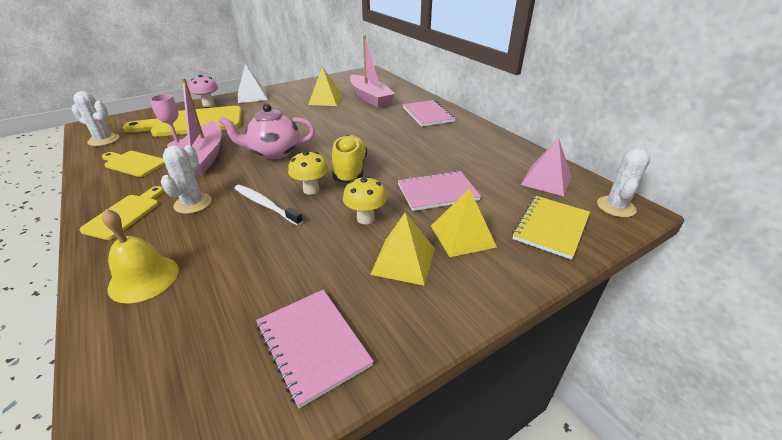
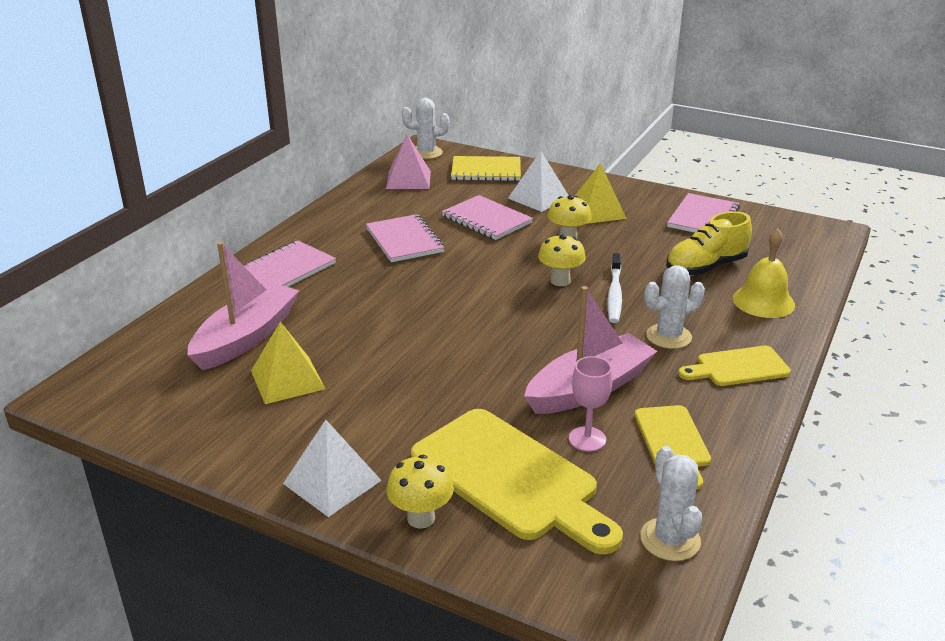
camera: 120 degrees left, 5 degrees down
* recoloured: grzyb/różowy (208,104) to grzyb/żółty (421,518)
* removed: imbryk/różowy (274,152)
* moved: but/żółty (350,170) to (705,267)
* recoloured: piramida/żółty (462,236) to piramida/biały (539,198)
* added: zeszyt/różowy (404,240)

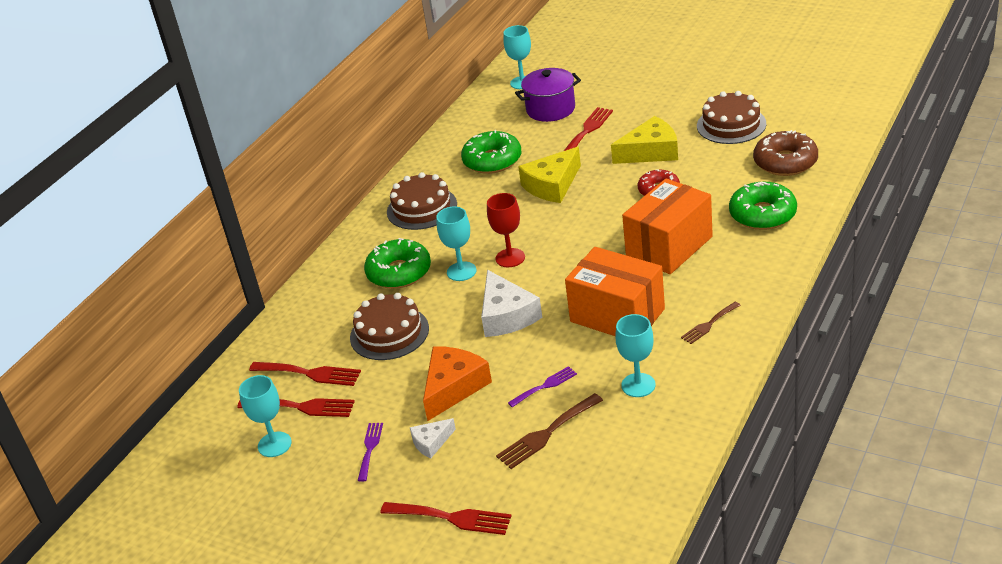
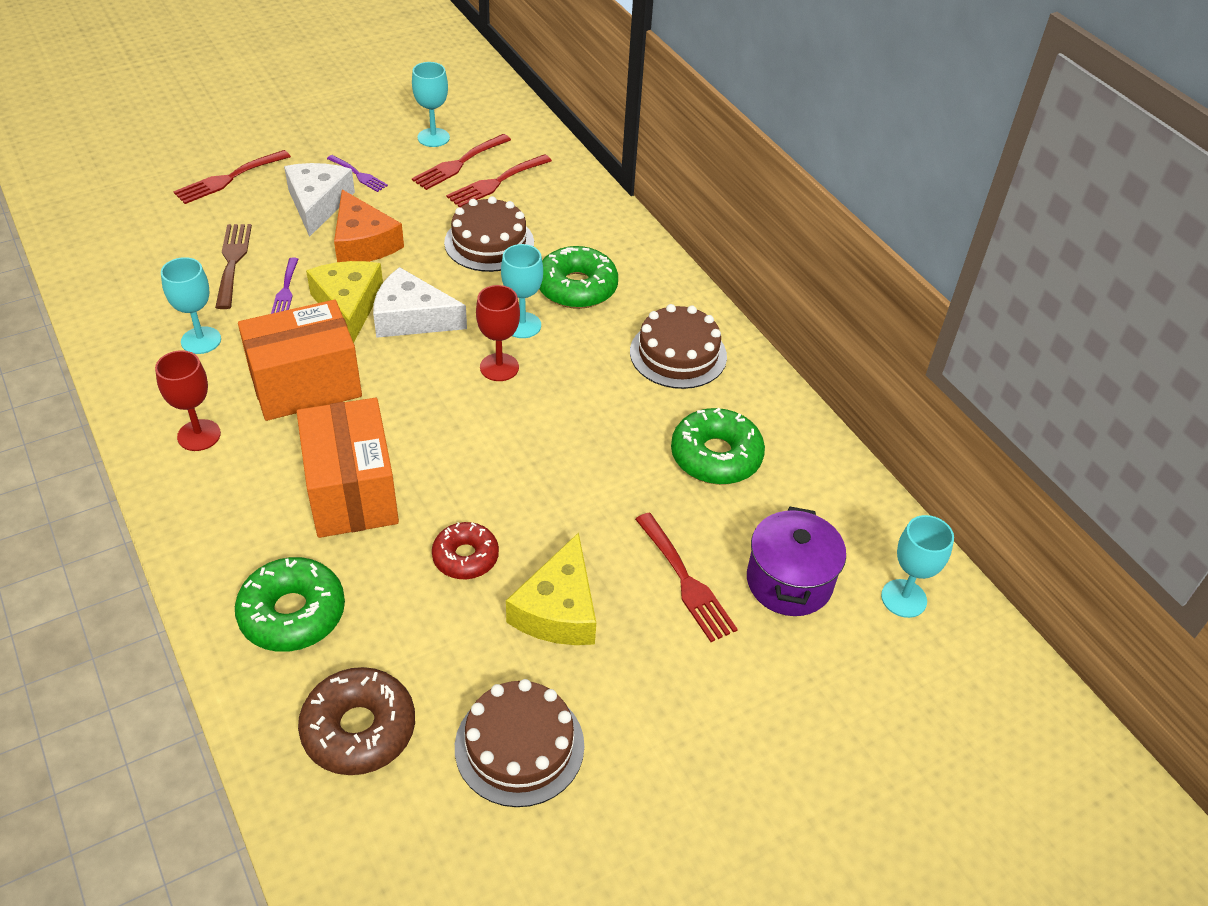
camera: 115 degrees right, 10 degrees up
* moved: ser/żółty (552,185) to (348,305)
* replaced: widelec/brązowy (709,324) to kielich/czerwony (199,435)
* resized: ser/biały (431,442) = (318,204) x1.84

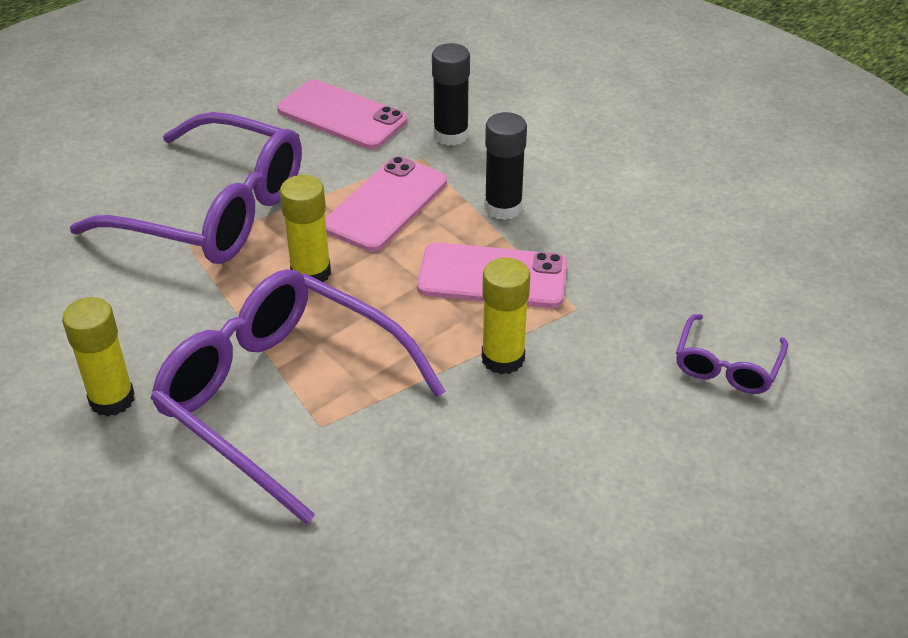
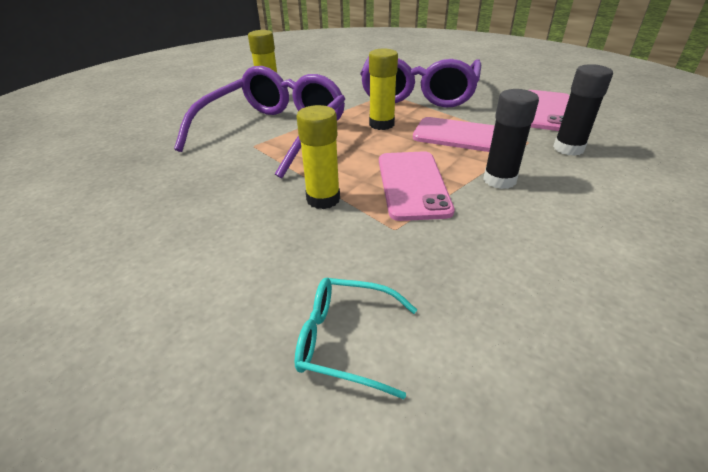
camera: 80 degrees right, 5 degrees down
* recoloured: okulary/fioletowy (727,366) to okulary/turkusowy (346,340)

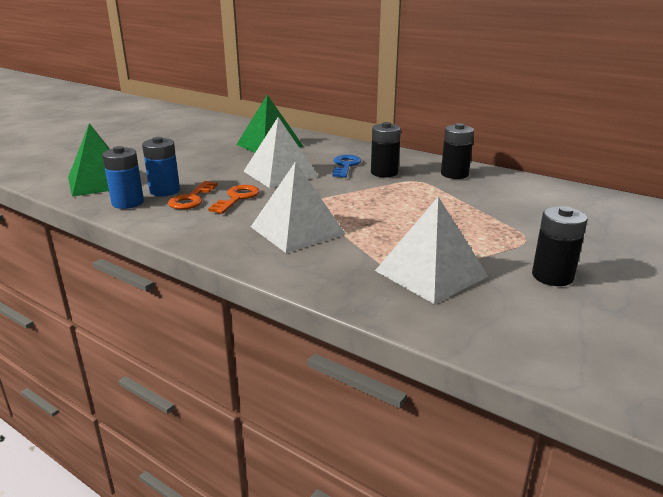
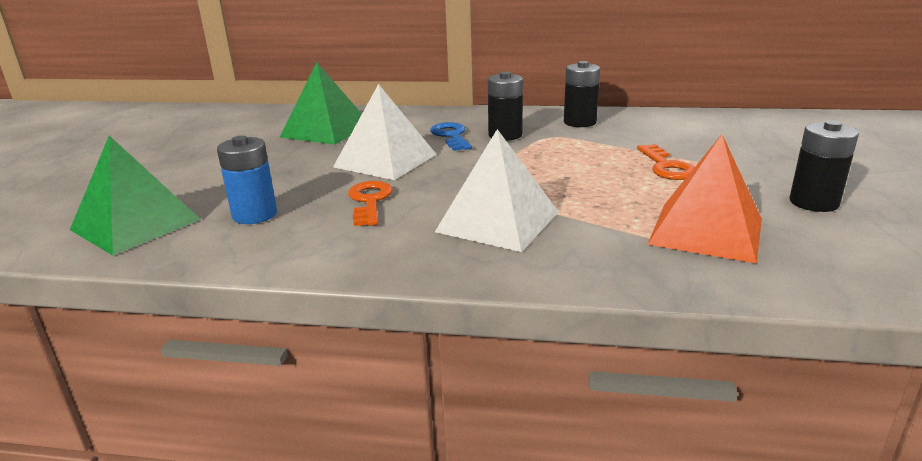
camera: 25 degrees left, 0 degrees up
* removed: bateria/niebieski (128,203)
* moved: klucz/pomarańczowy (191,199) to (666,166)
* recoloured: piramida/biały (431,273) to piramida/pomarańczowy (706,231)

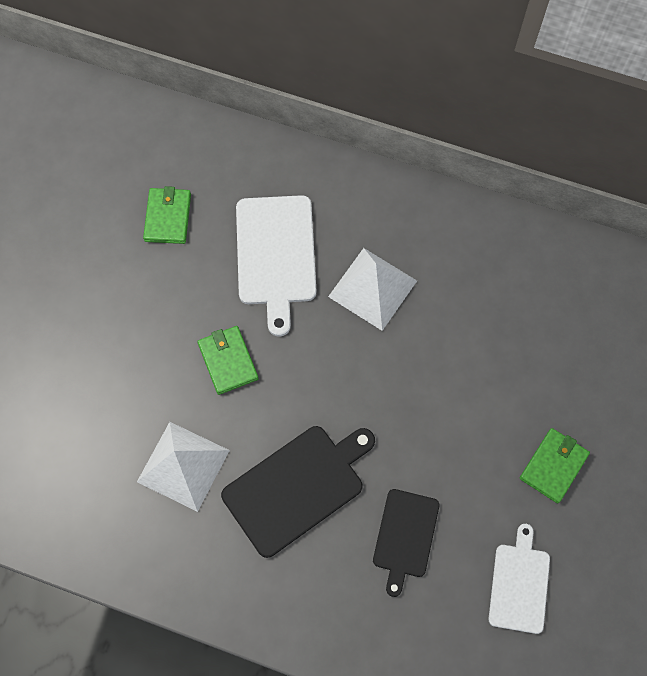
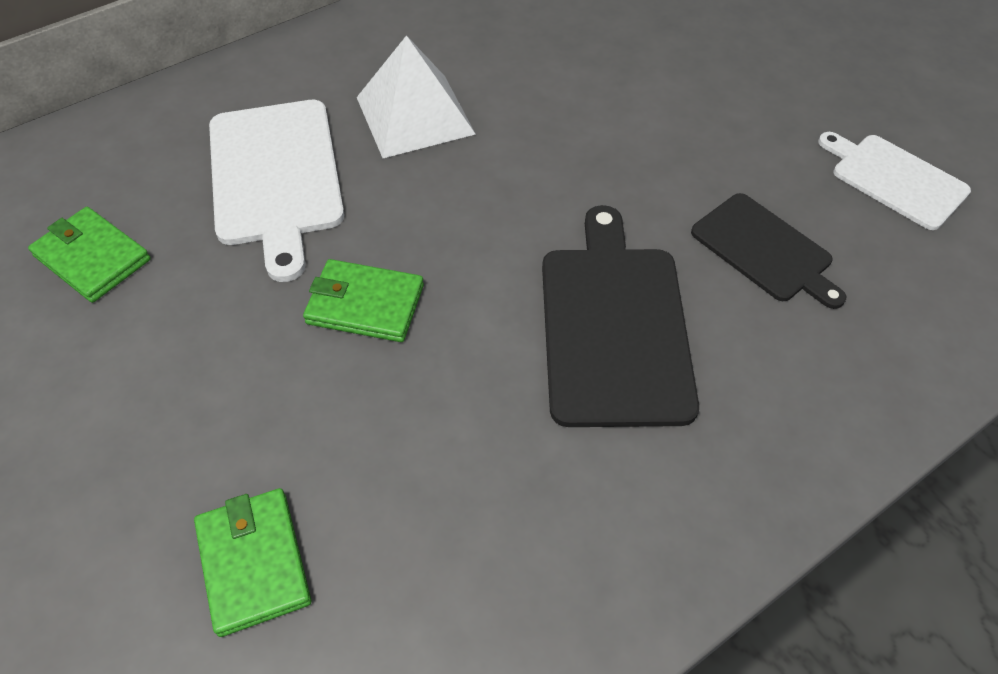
camera: 55 degrees left, 15 degrees down
* turned: deska do krojenia/biały (276,255) = (276,177) 45 degrees clockwise
* removed: piramida/biały (183,465)
* moved: portfel/zielony (553,466) to (254,562)

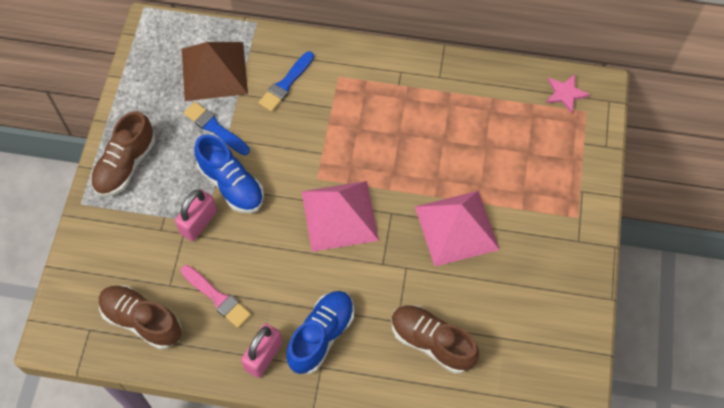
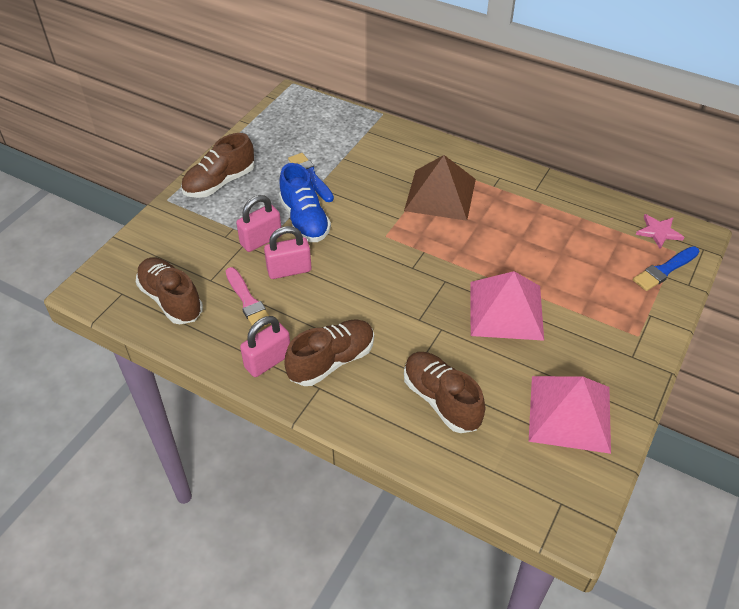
camera: 20 degrees right, 15 degrees down
* moved: piramida/brązowy (214,71) to (440,194)
* moved: pędzel/niebieski (286,84) to (664,270)
* moved: piramida/różowy (339,215) to (570,413)
* recoloured: but/niebieski (321,336) to but/brązowy (332,361)
* added: kłódka/różowy (289,270)

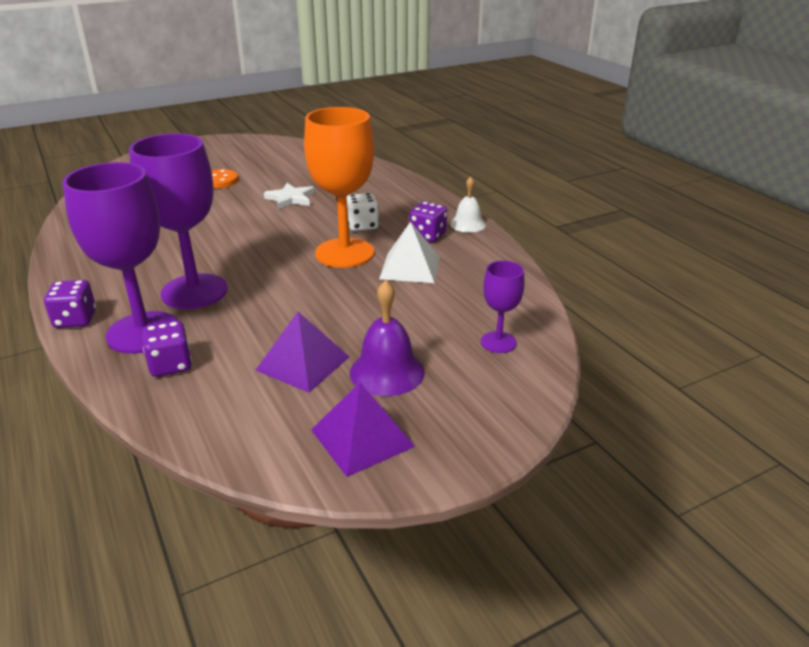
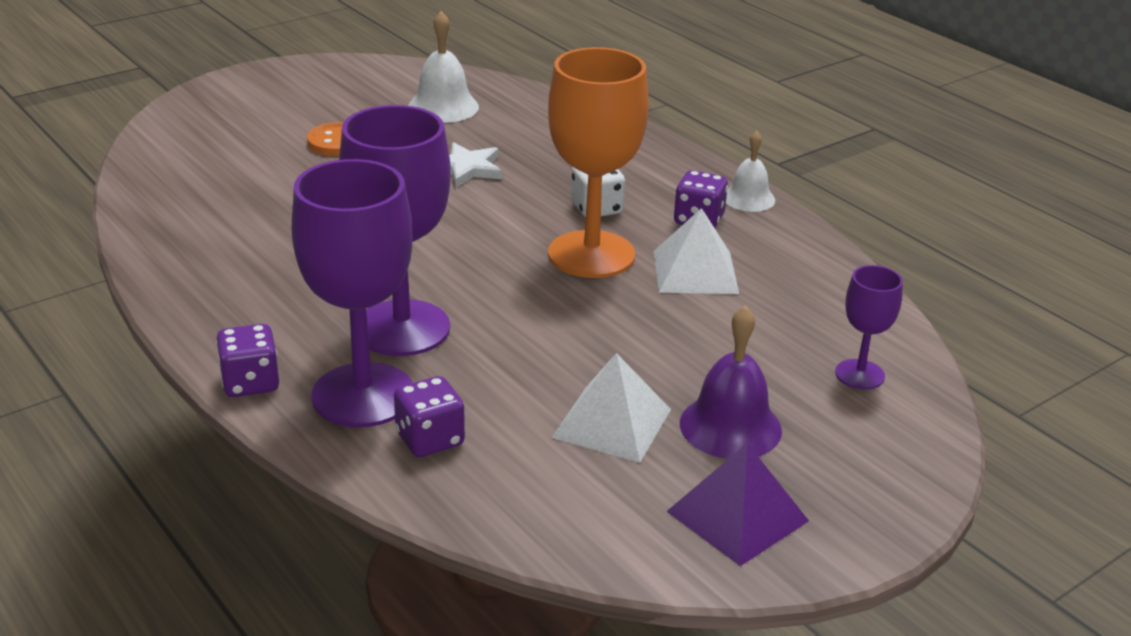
camera: 10 degrees left, 0 degrees up
* recoloured: piramida/fioletowy (303,363) to piramida/biały (612,423)
* added: dzwonek/biały (443,107)

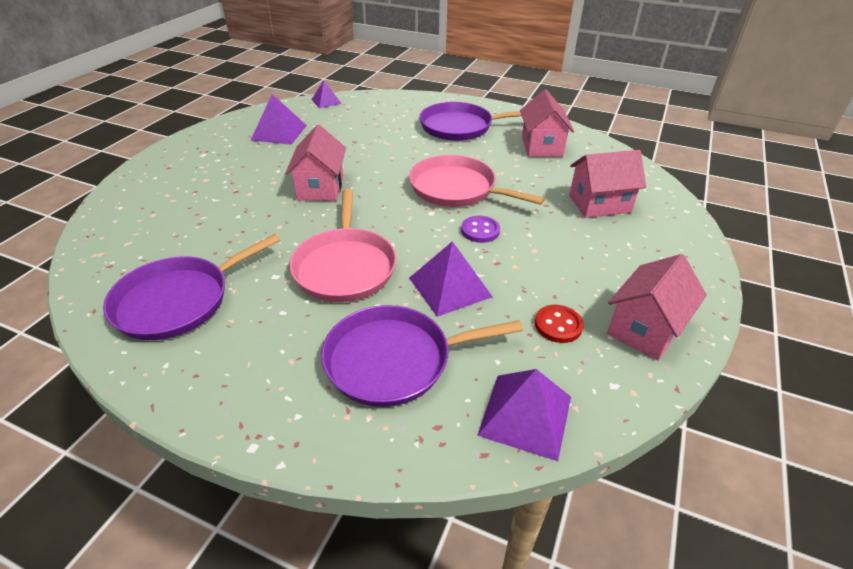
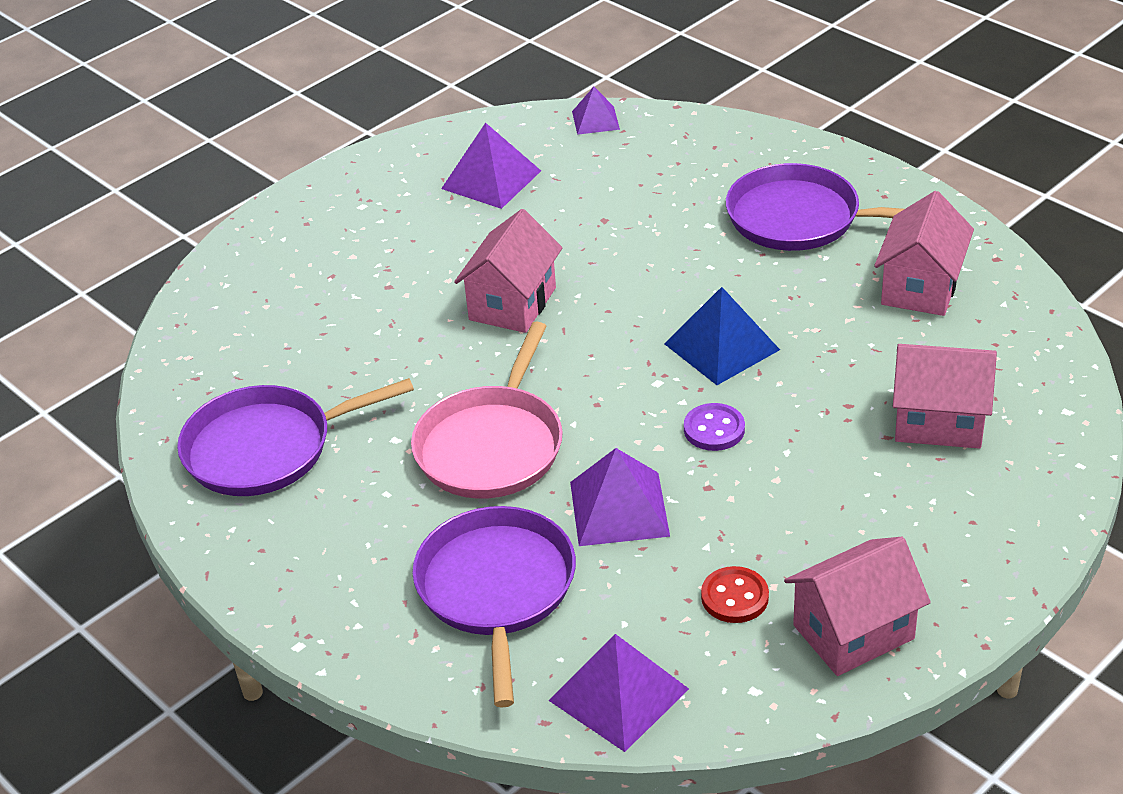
camera: 25 degrees right, 0 degrees up
* replaced: patelnia/różowy (457,189) to piramida/niebieski (721,346)
* turned: patelnia/fioletowy (394,360) = (496,589) 75 degrees clockwise

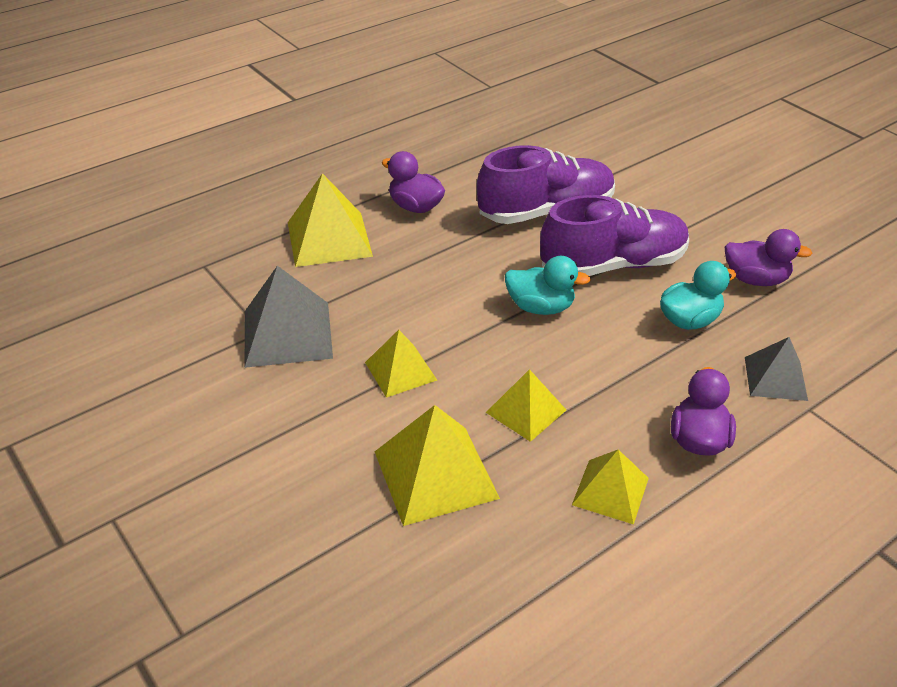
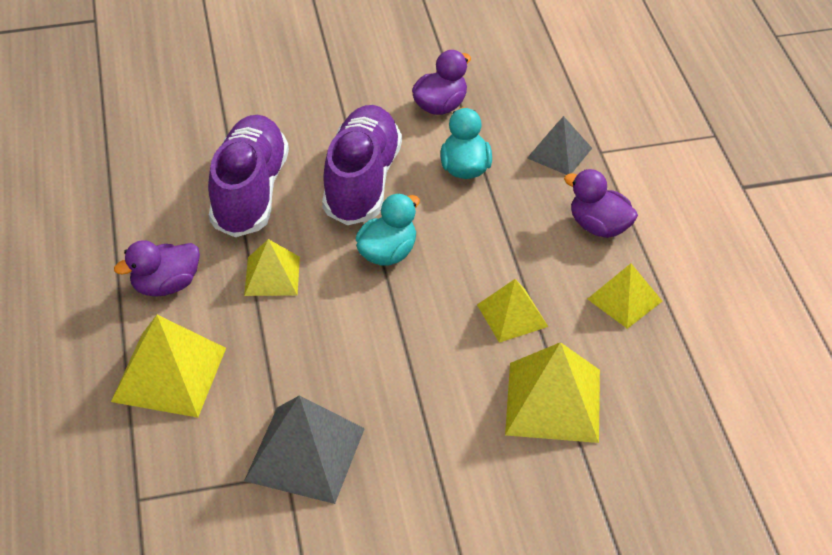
camera: 65 degrees left, 5 degrees up
* moved: piramida/żółty (400,371) to (272,276)

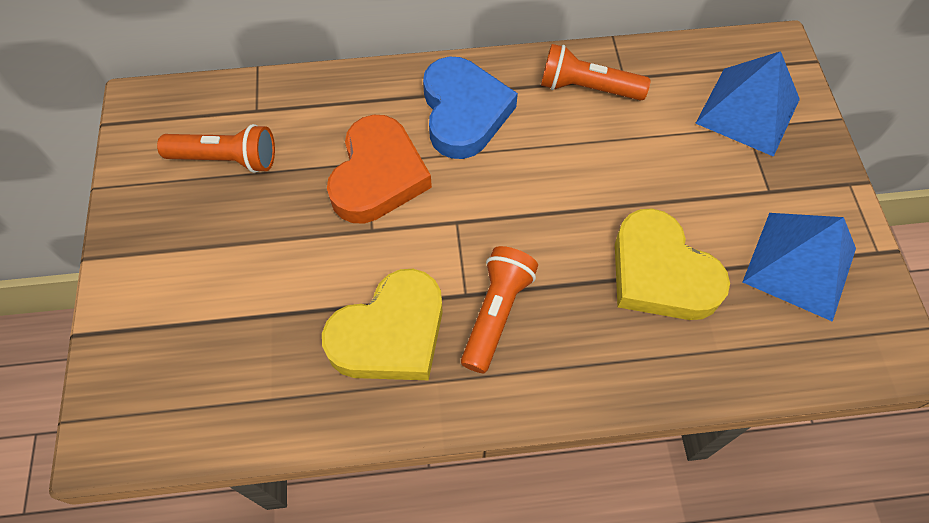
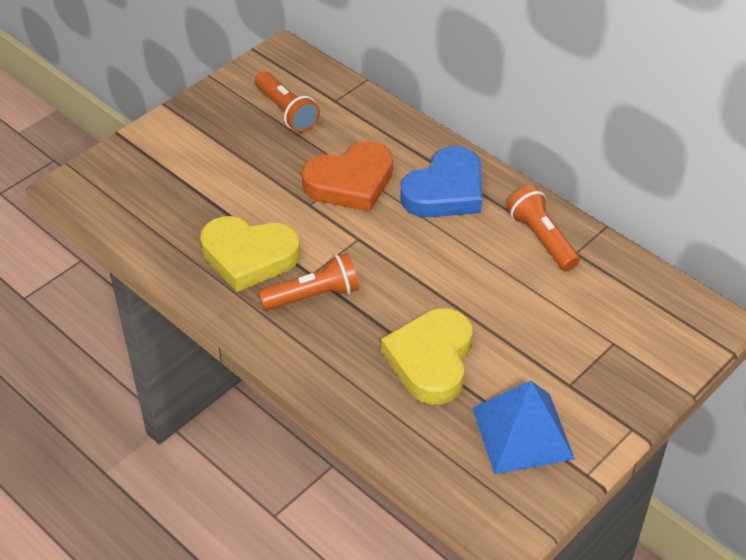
camera: 50 degrees right, 15 degrees down
* removed: piramida/niebieski (747,111)

